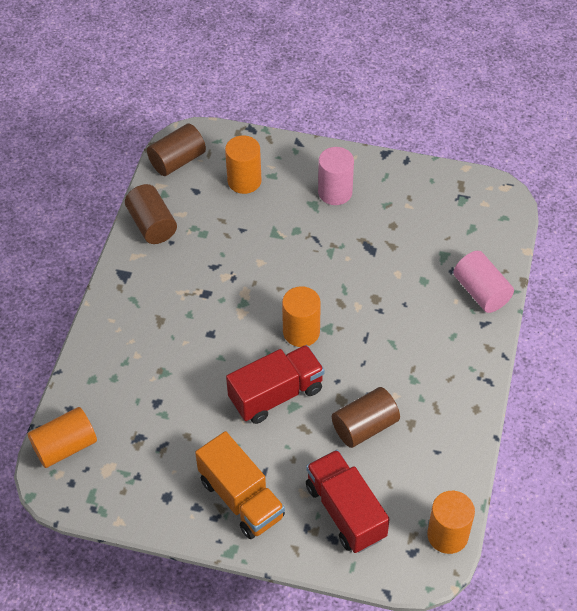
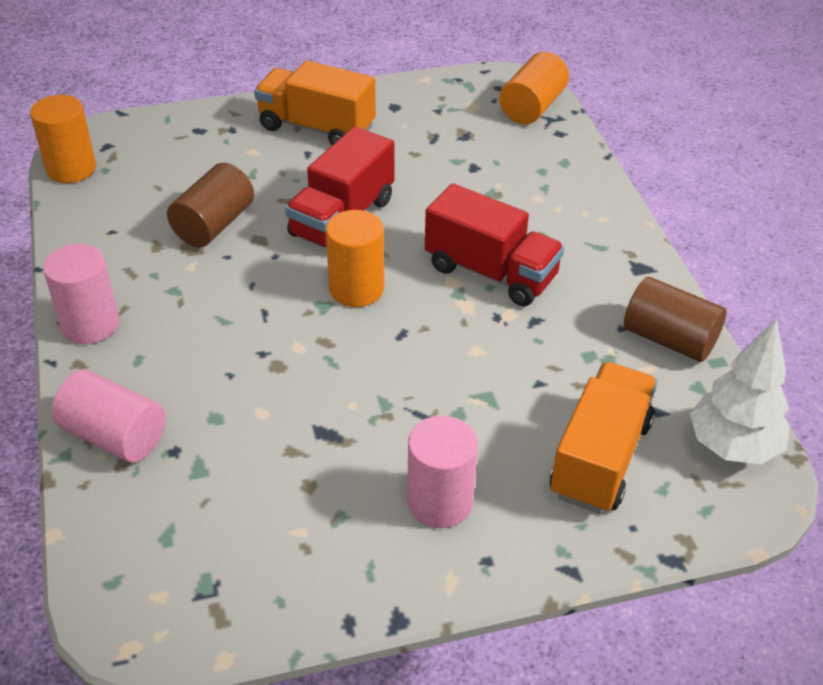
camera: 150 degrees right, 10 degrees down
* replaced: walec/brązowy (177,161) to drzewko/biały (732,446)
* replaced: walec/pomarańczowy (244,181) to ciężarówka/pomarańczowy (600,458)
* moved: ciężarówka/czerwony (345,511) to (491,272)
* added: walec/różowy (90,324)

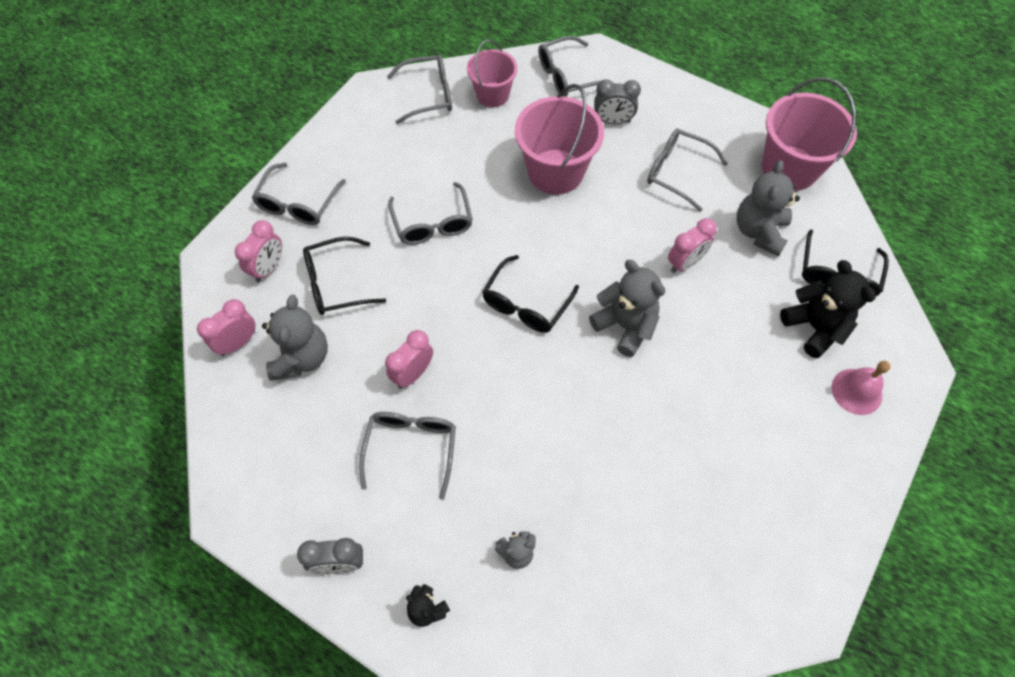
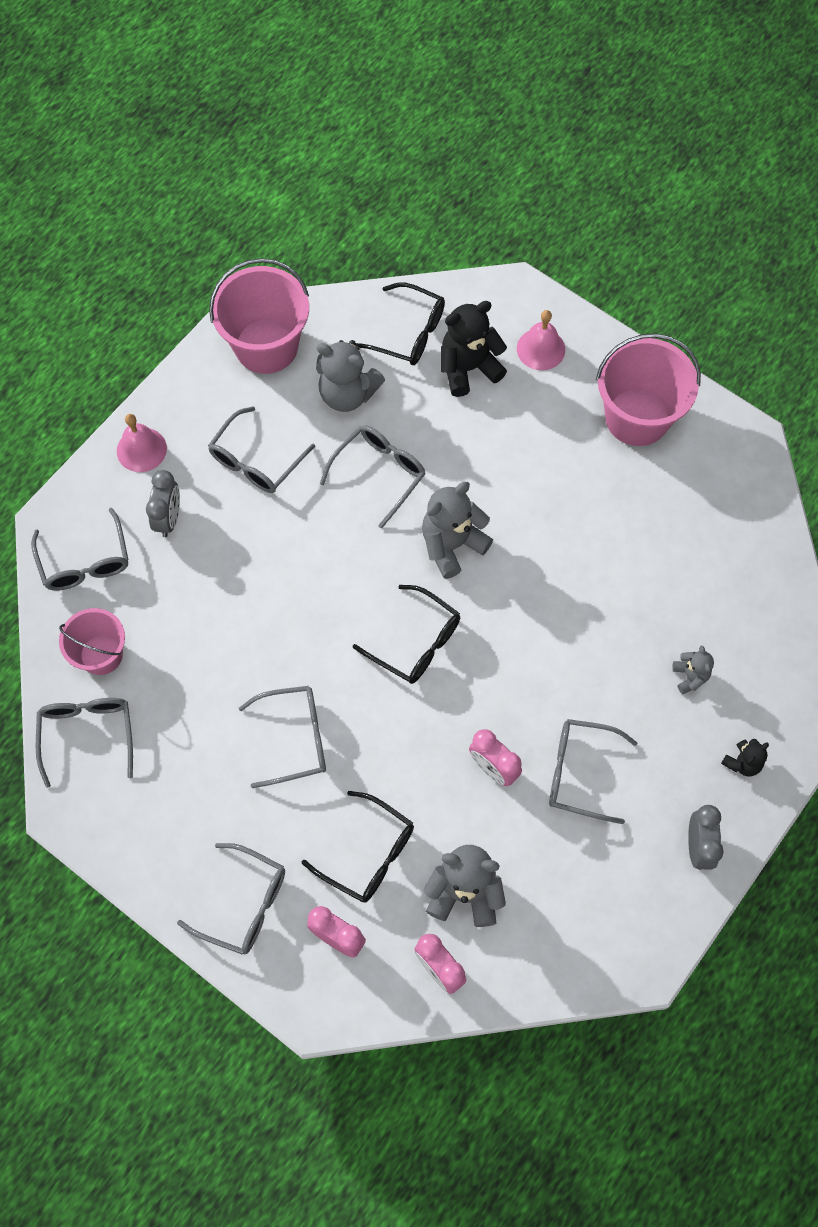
camera: 85 degrees left, 5 degrees up
* moved: wiadro/różowy (555,172) to (637,417)
* replaced: budzik/różowy (685,263) to okulary/szary (379,473)
* turned: okulary/czarny (336,283) = (369,854) 45 degrees counterclockwise
* added: dzwonek/różowy (141,449)

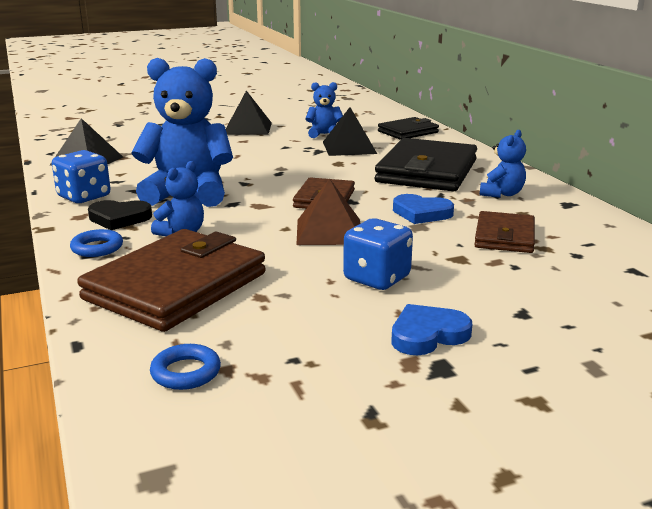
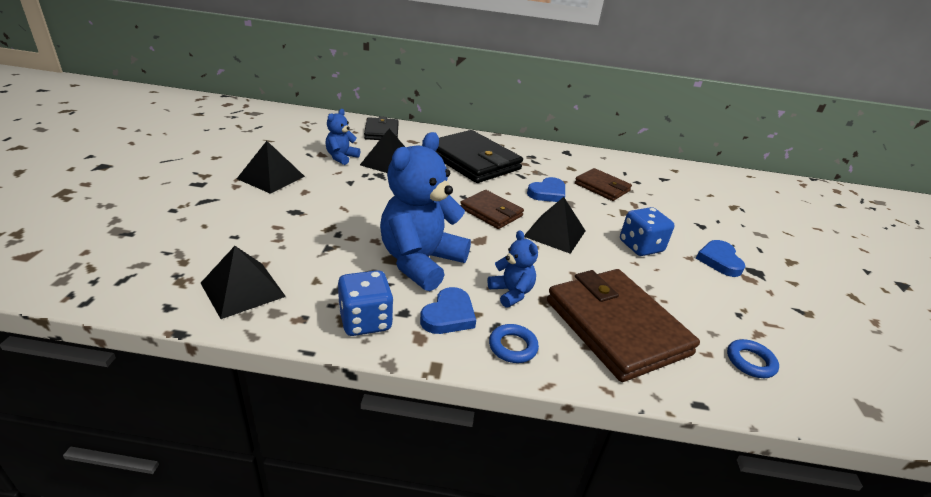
camera: 65 degrees left, 10 degrees up
* removed: miś/niebieski (502,194)
* recoloured: piramida/brązowy (329,231) to piramida/czarny (554,233)
* recoloured: serce/czarny (119,218) to serce/niebieski (448,315)

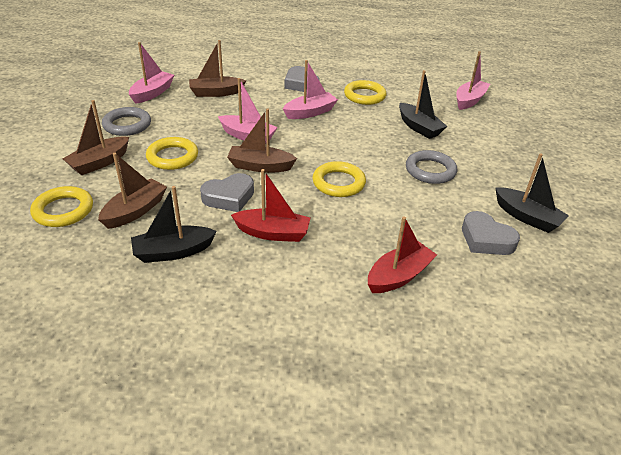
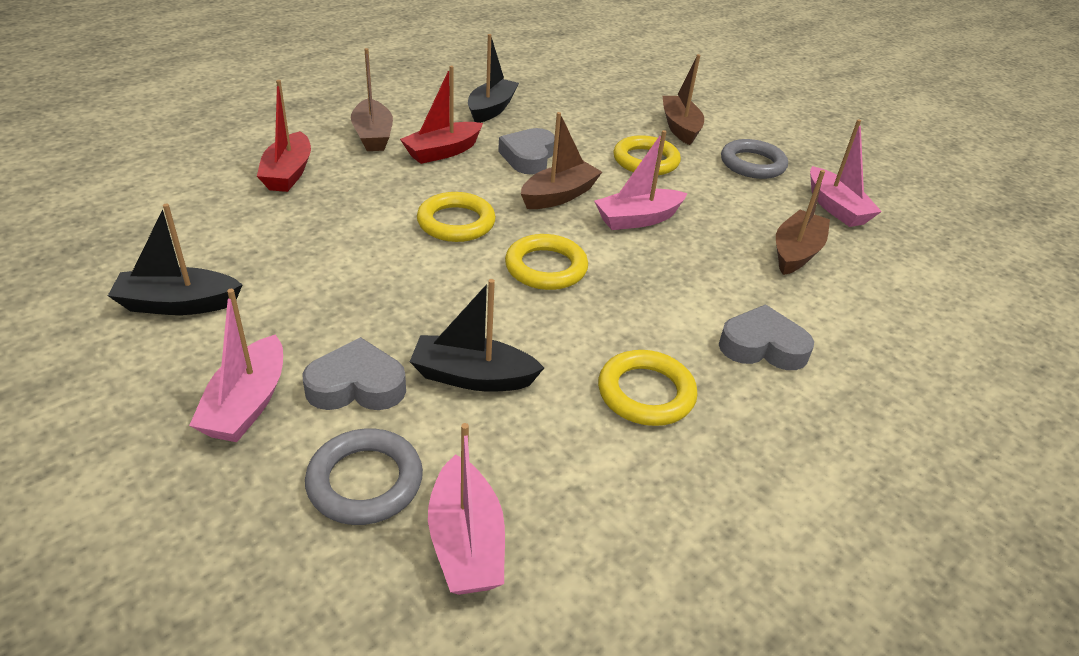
camera: 130 degrees right, 0 degrees up
* moved: łódka/różowy (310,112) to (247,404)
* moved: pierścień/szary (430,170) to (365,481)
* moved: łódka/brązowy (135,211) to (373,136)
* moved: pierścień/żółty (63,210) to (546,267)
* moved: serce/szary (486,239) to (357,385)

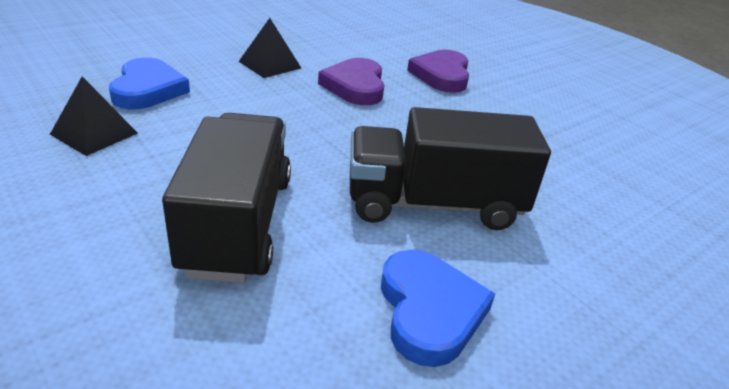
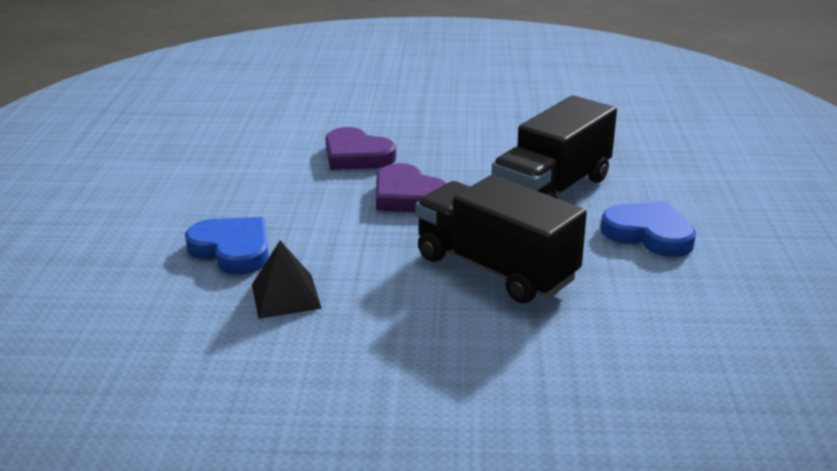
camera: 45 degrees left, 5 degrees down
* removed: piramida/czarny (270,64)
* moved: serce/fioletowy (441,75) to (408,196)

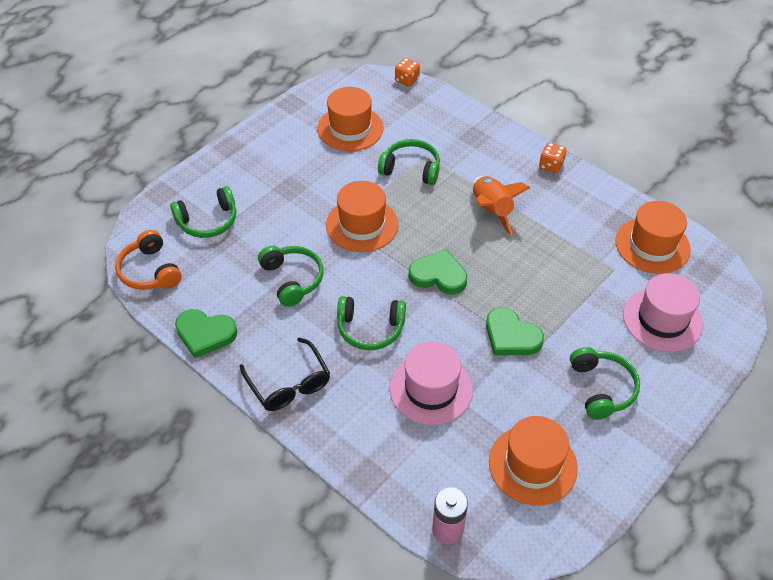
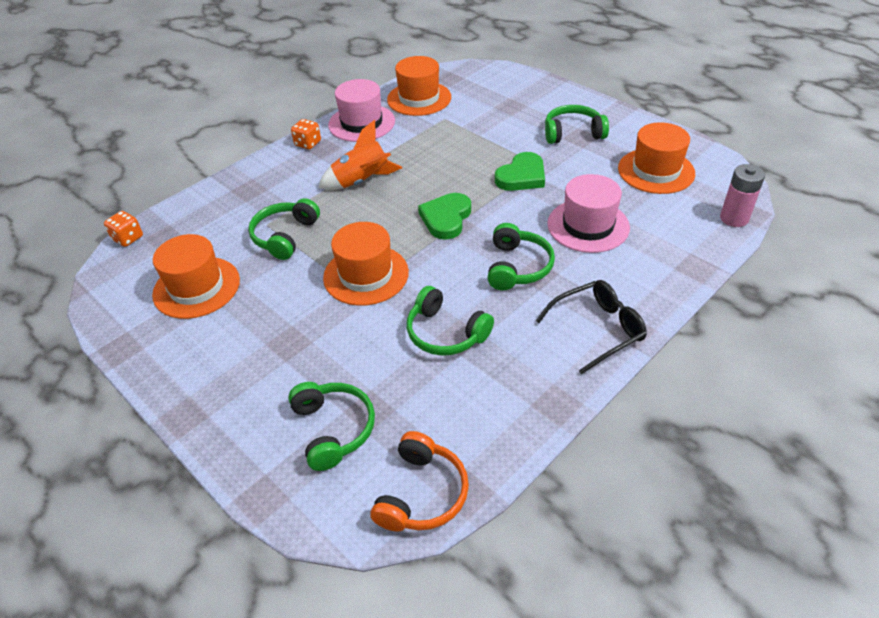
camera: 85 degrees left, 5 degrees down
* turned: słuchawki/pomarańczowy (150,271) = (422,493) 45 degrees counterclockwise
* turned: słuchawki/zielony (292,279) = (445,333) 120 degrees counterclockwise
* moved: kapelusz/różowy (662,319) to (361,123)
* removed: serce/zielony (205,334)

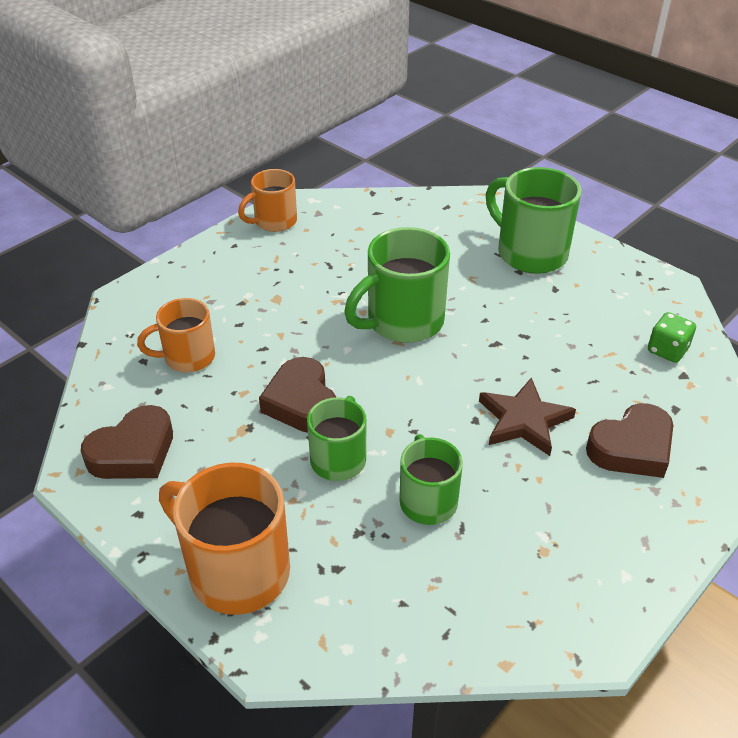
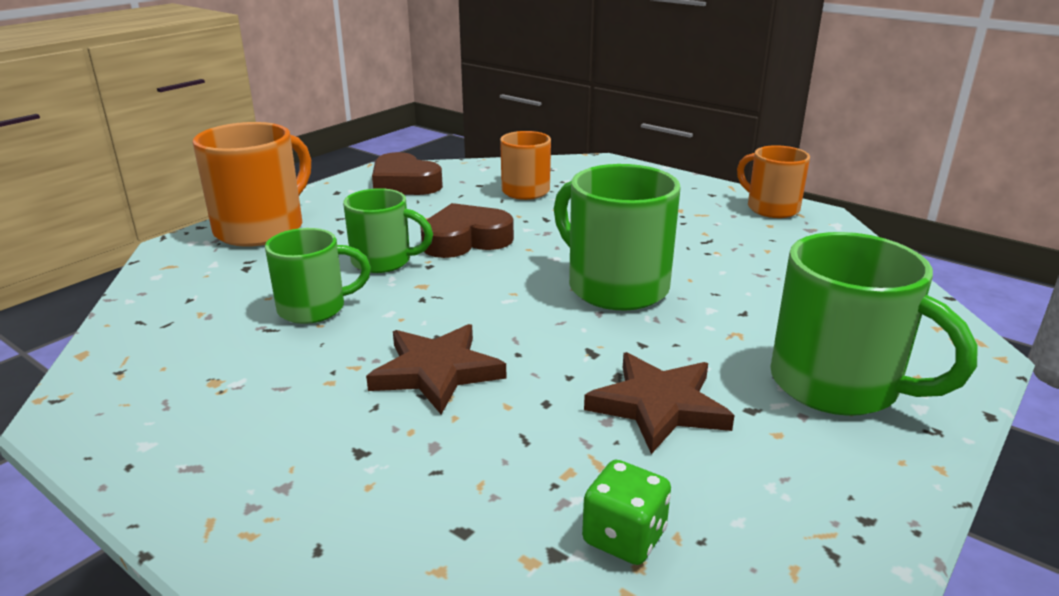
camera: 85 degrees right, 15 degrees down
* turned: kubek/zielony (529,253) = (839,386) 90 degrees clockwise
* removed: serce/brązowy (632,448)
* added: gwiazda/brązowy (659,406)

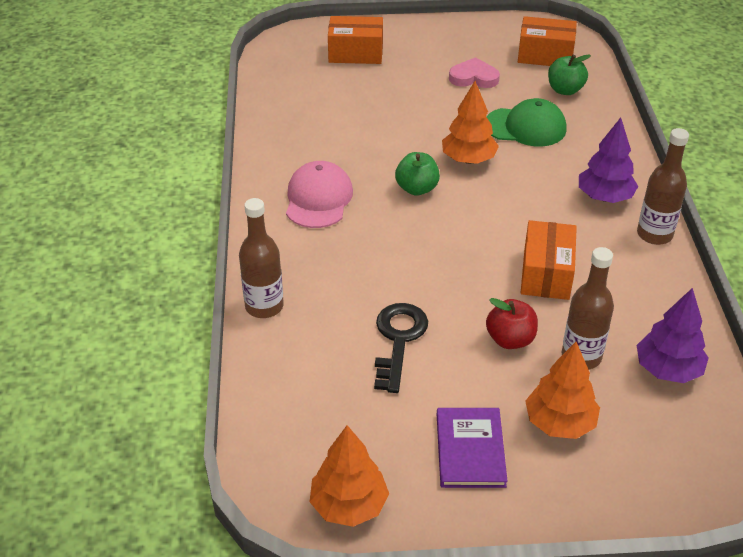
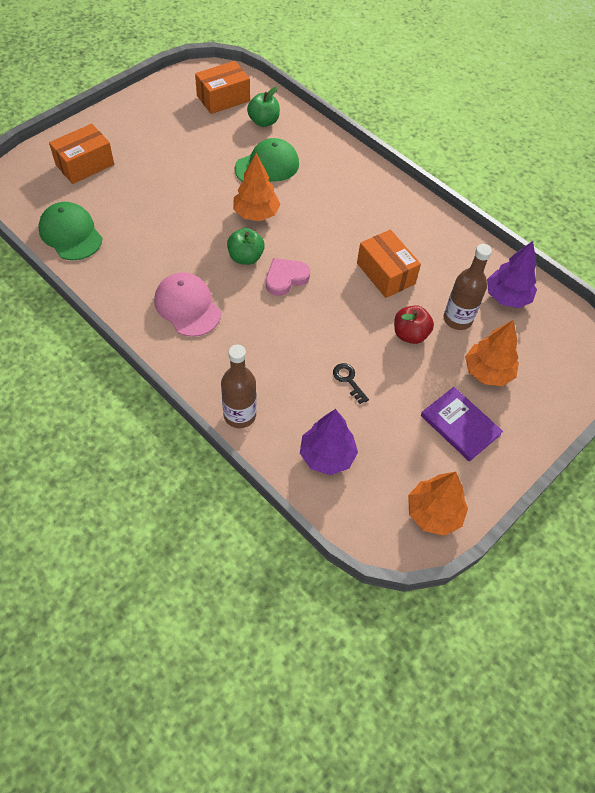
camera: 45 degrees left, 15 degrees up
* moved: serce/różowy (474,77) to (285,278)
* moved: drzewko/fioletowy (604,197) to (327,455)
* removed: butelka/brązowy (654,234)
* resized: klucz/czarny (398,340) = (348,380) x0.54
* added: czapka/zielony (70,234)

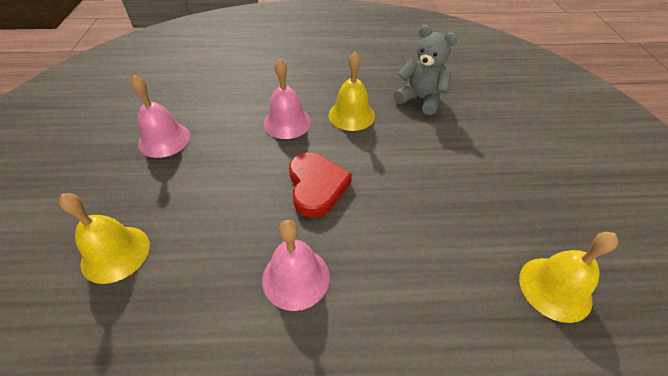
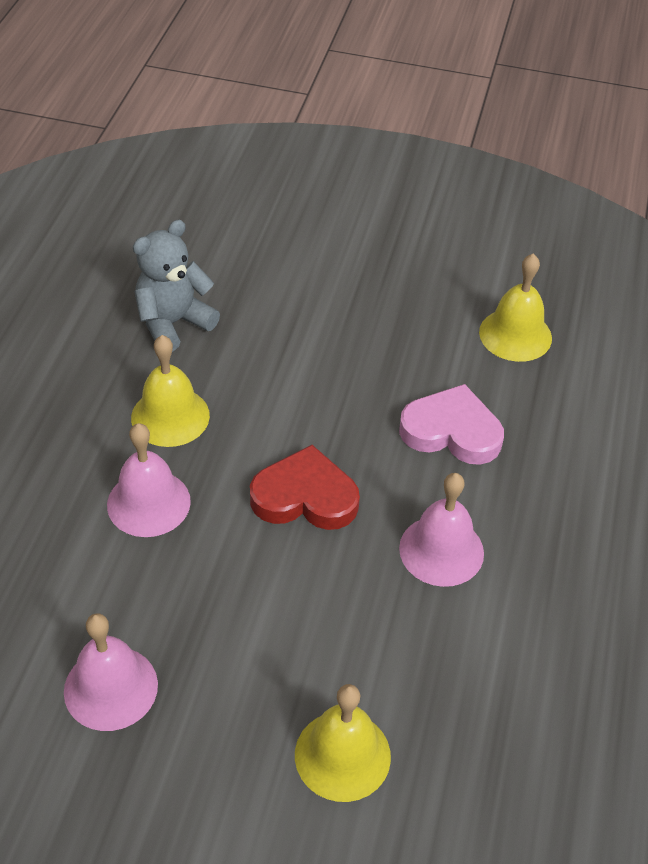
camera: 75 degrees left, 0 degrees up
* added: serce/różowy (451,431)

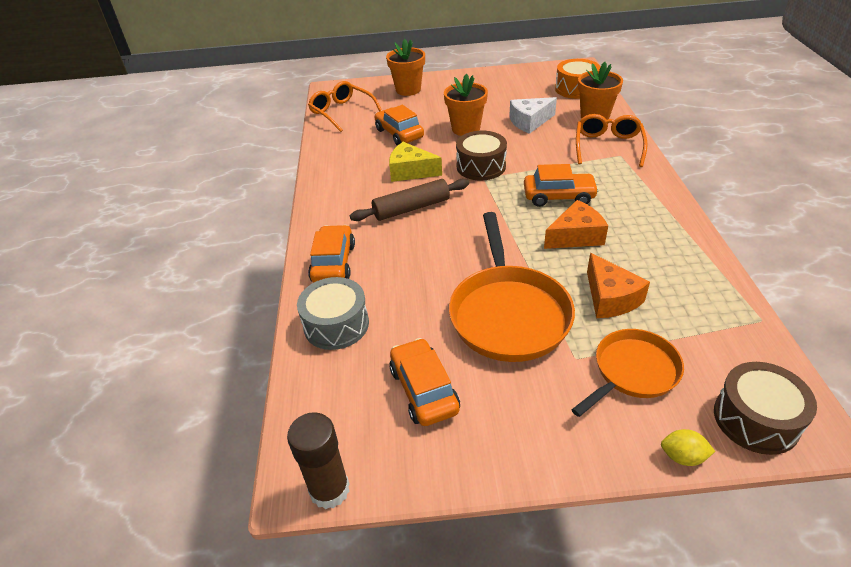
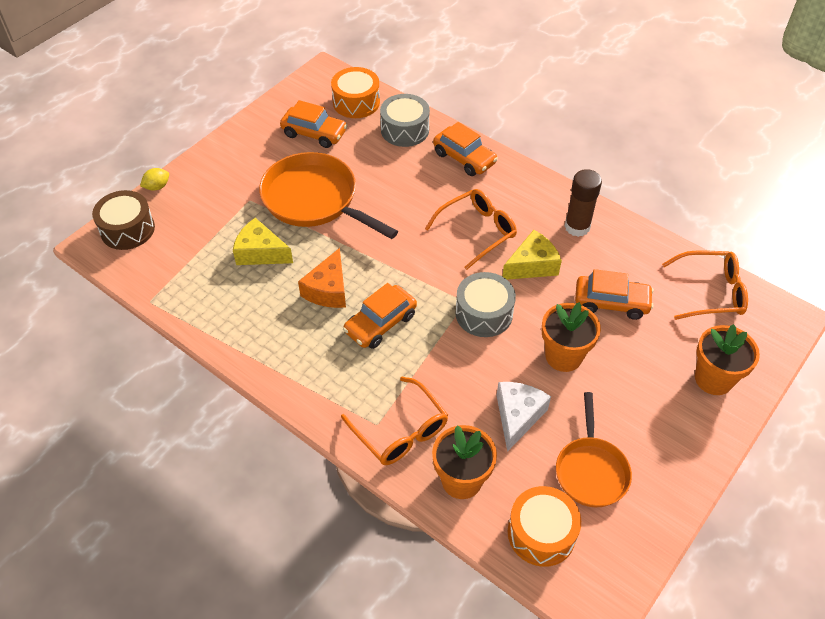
camera: 130 degrees right, 10 degrees up
* recoloured: bęben/brązowy (481,166) to bęben/szary (484,313)
* replaced: wałek do ciasta/brązowy (411,208) to okulary/pomarańczowy (477,231)
* recoloured: ser/pomarańczowy (610,298) to ser/żółty (260,252)
* moved: patelnia/pomarańczowy (632,372) to (591,470)
* moved: klej w sztyfcie/brązowy (329,490) to (577,227)
* added: bęben/pomarańczowy (356,102)

